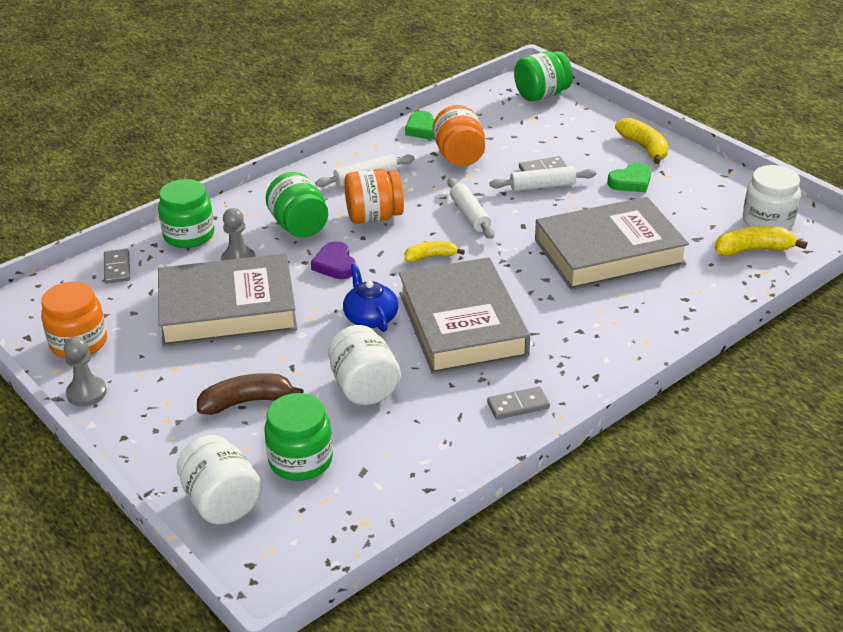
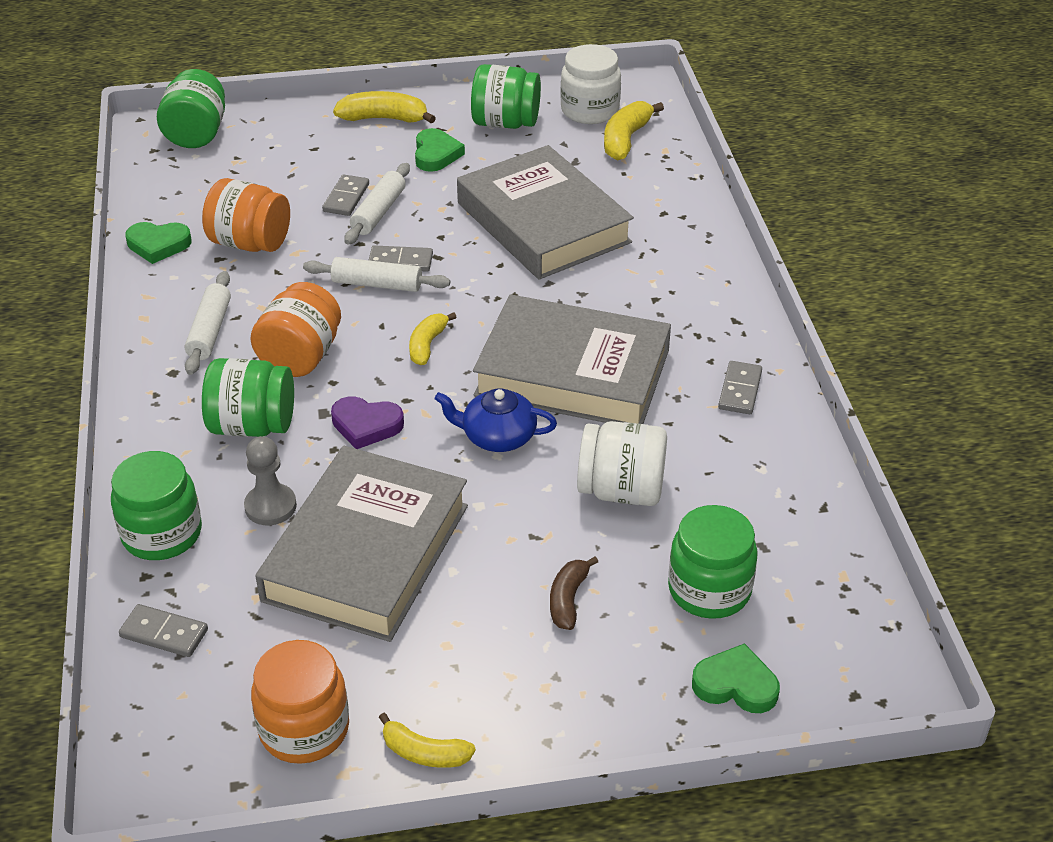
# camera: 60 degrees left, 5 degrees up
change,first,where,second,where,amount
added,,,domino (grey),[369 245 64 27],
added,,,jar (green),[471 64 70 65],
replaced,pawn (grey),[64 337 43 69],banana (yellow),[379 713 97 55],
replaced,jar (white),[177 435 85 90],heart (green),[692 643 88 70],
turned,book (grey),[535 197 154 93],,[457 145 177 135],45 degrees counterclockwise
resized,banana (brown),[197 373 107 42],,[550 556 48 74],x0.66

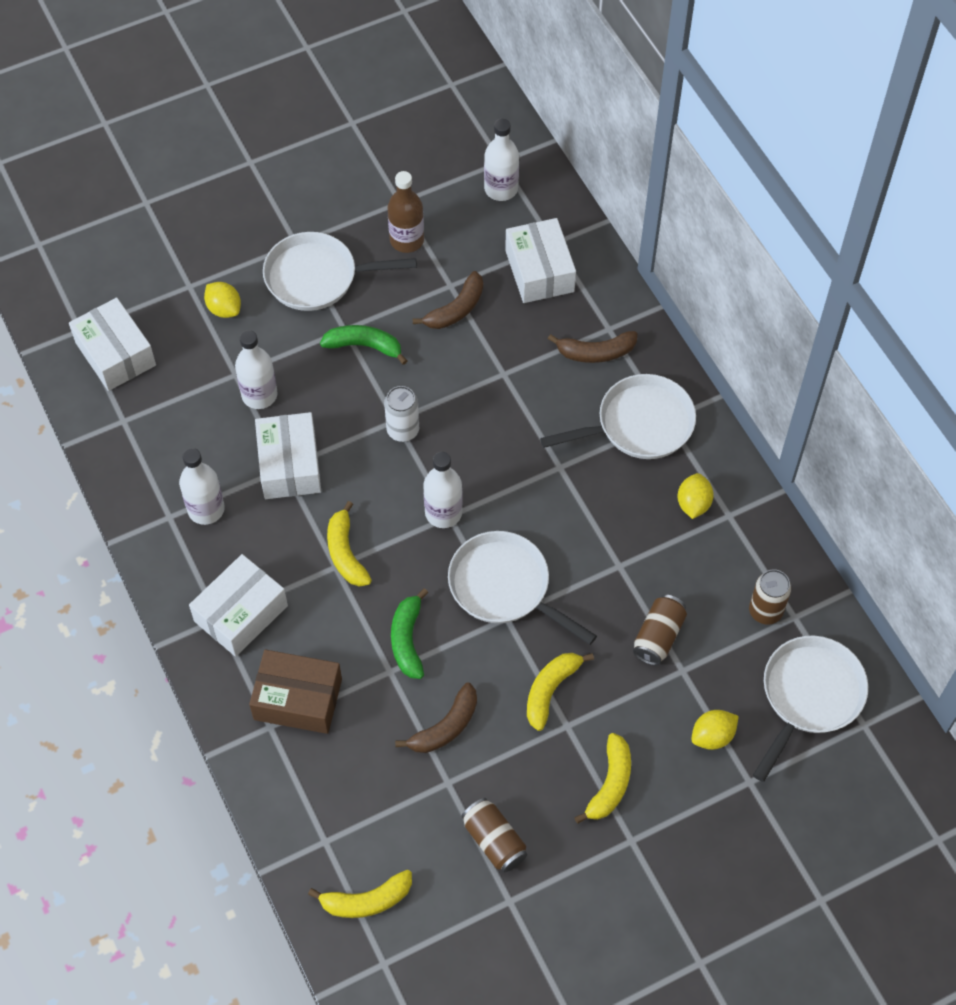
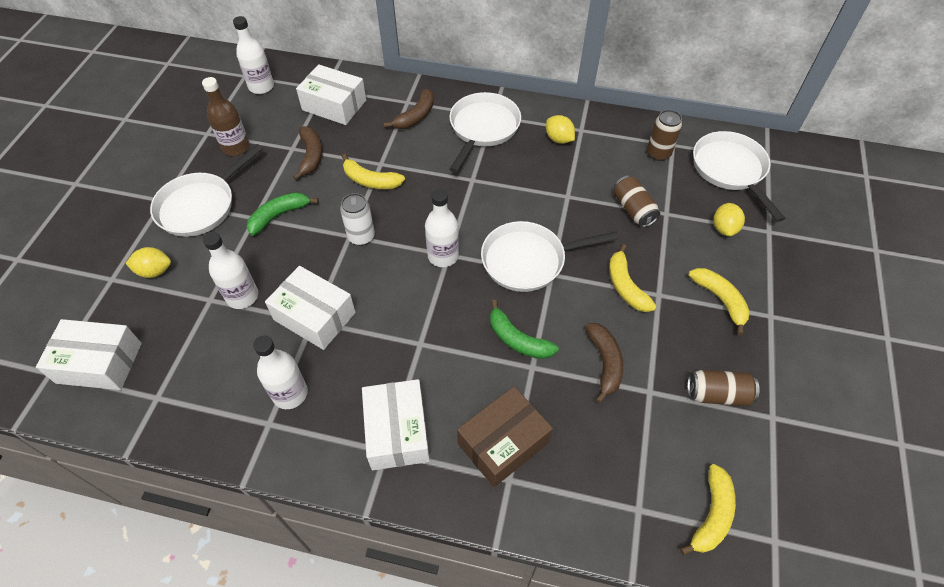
# camera: 50 degrees left, 5 degrees down
change,first,where,second,where,amount
moved,banana (yellow),[327 501 45 86],,[342 154 63 35],

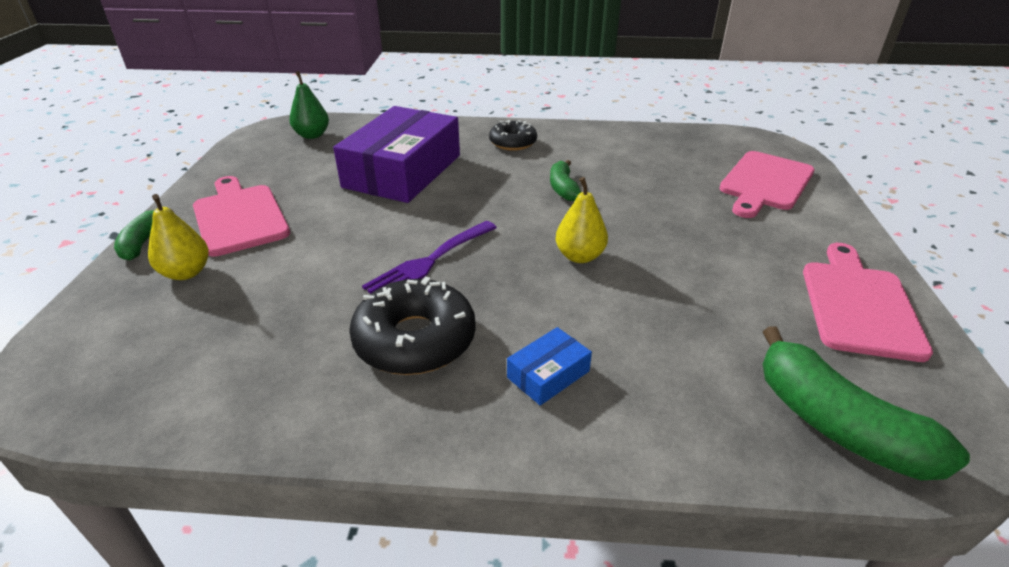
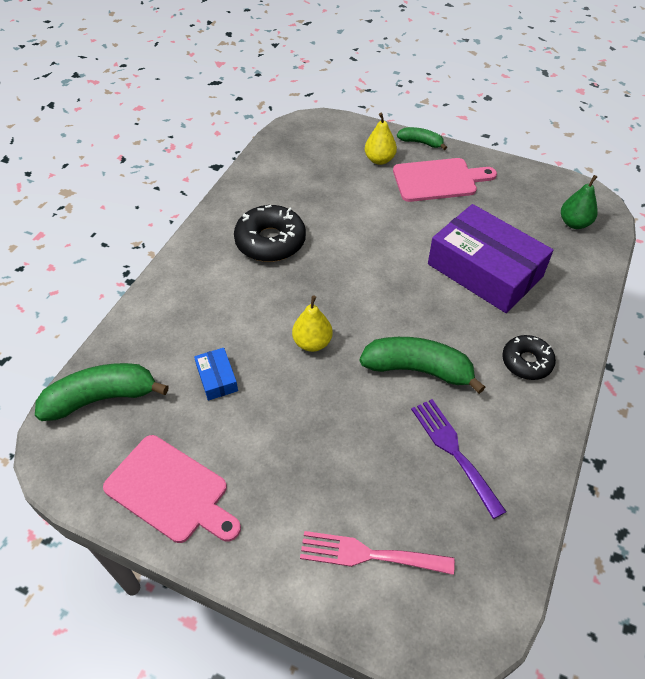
# camera: 110 degrees right, 15 degrees up
change,first,where,second,where,amount
moved,fork (purple),[362 221 135 73],,[411 399 96 120],
moved,box (blue),[507 327 85 79],,[194 348 44 53],
replaced,cutting board (pink),[719 151 96 67],fork (pink),[300 531 155 44],
resized,banana (green),[550 160 31 41],,[360 337 125 57],x1.79

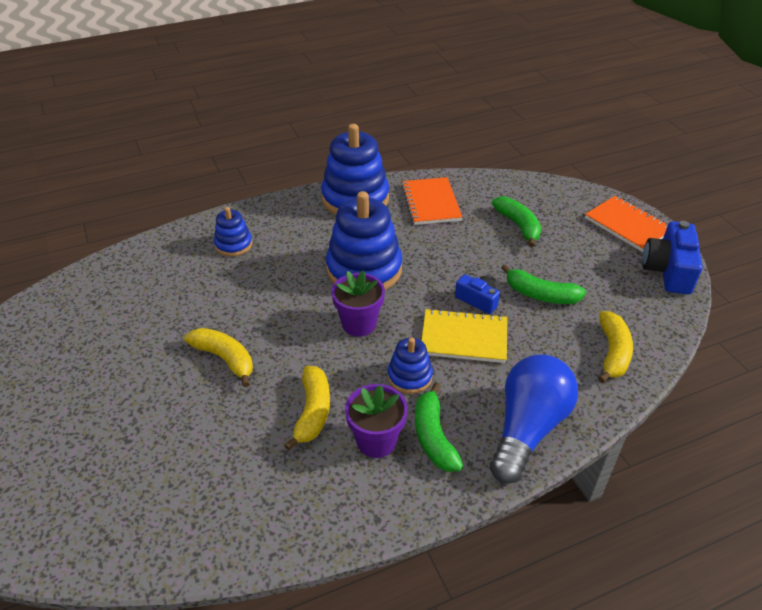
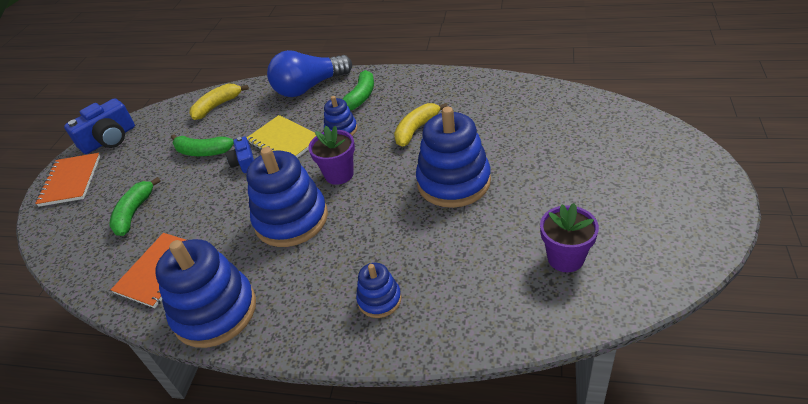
# camera: 140 degrees left, 0 degrees up
change,first,where,second,where,amount
moved,flower pot (purple),[345 384 63 74],,[540 203 59 69],
replaced,banana (yellow),[184 328 69 59],stacking toy (blue),[416 107 75 101],
turned,banana (green),[501 264 85 40],,[171 134 63 22],135 degrees clockwise

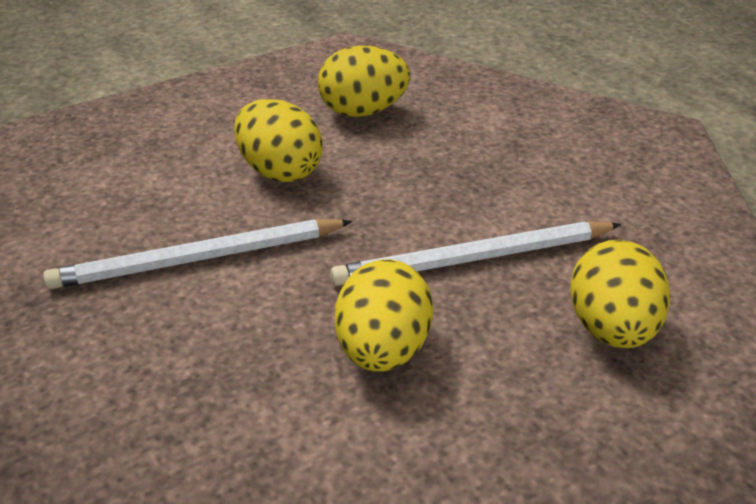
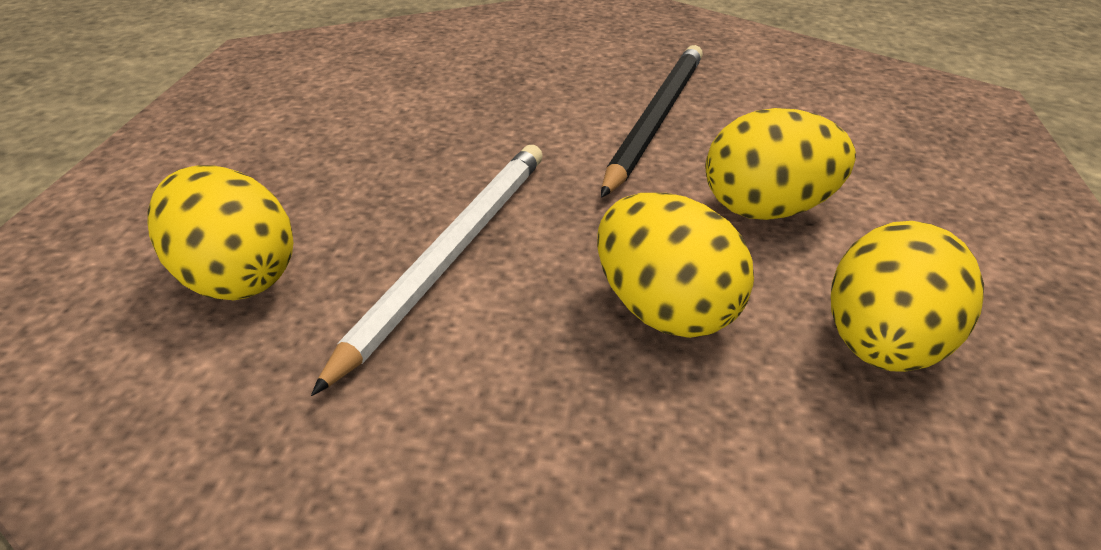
# camera: 130 degrees right, 0 degrees up
change,first,where,second,where,amount
moved,egg (yellow),[335 259 99 113],,[597 193 157 145],
recoloured,pencil (white),[43 219 309 70],pencil (black),[601 45 102 153],

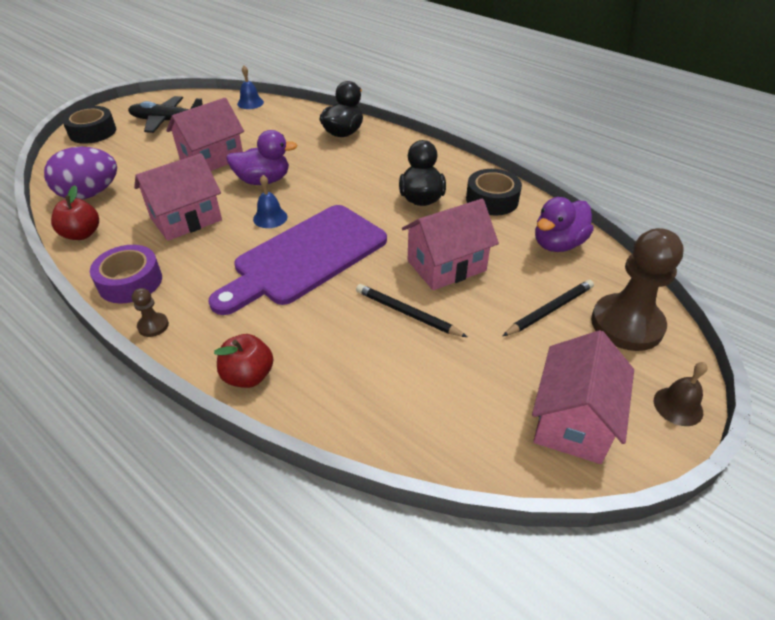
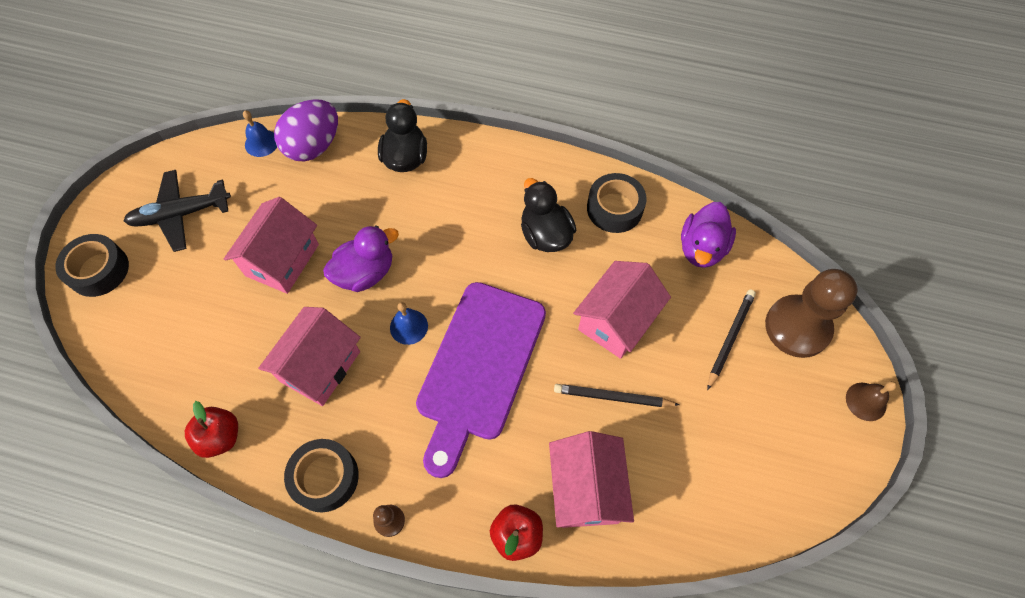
# camera: 25 degrees left, 20 degrees up
change,first,where,second,where,amount
moved,egg (purple),[44 147 73 53],,[274 99 64 62],
moved,house (pink),[532 330 102 134],,[549 431 85 97],
recoloured,tape (purple),[90 245 72 59],tape (black),[284 439 75 73],

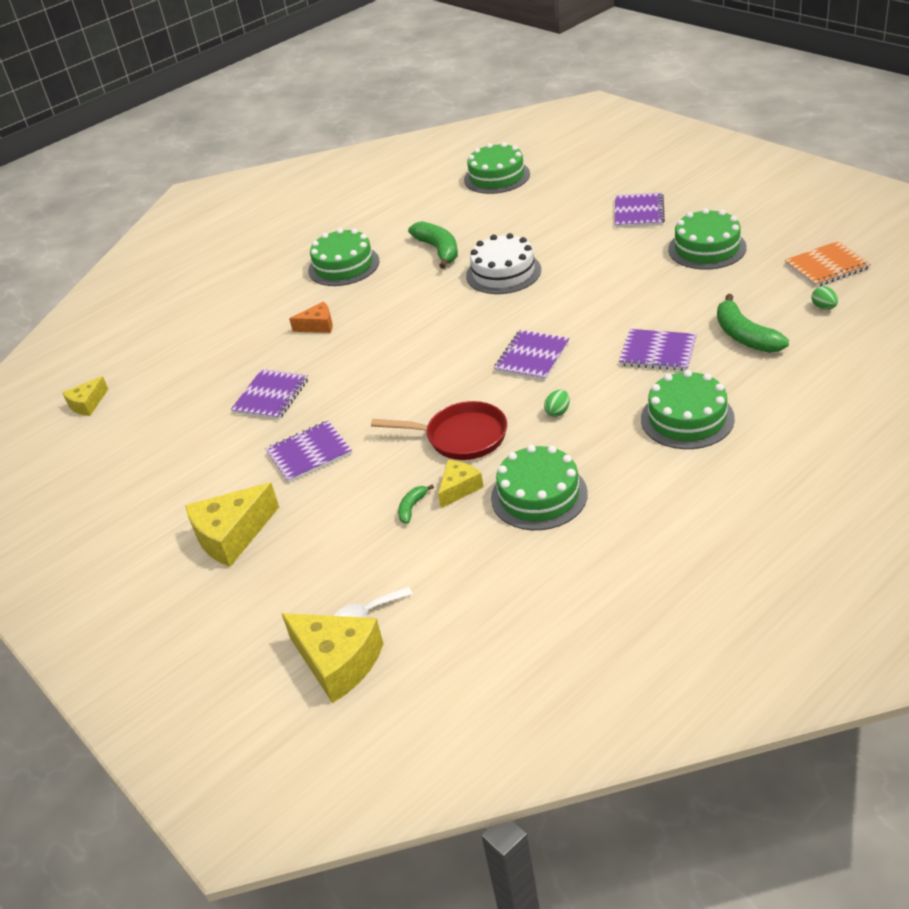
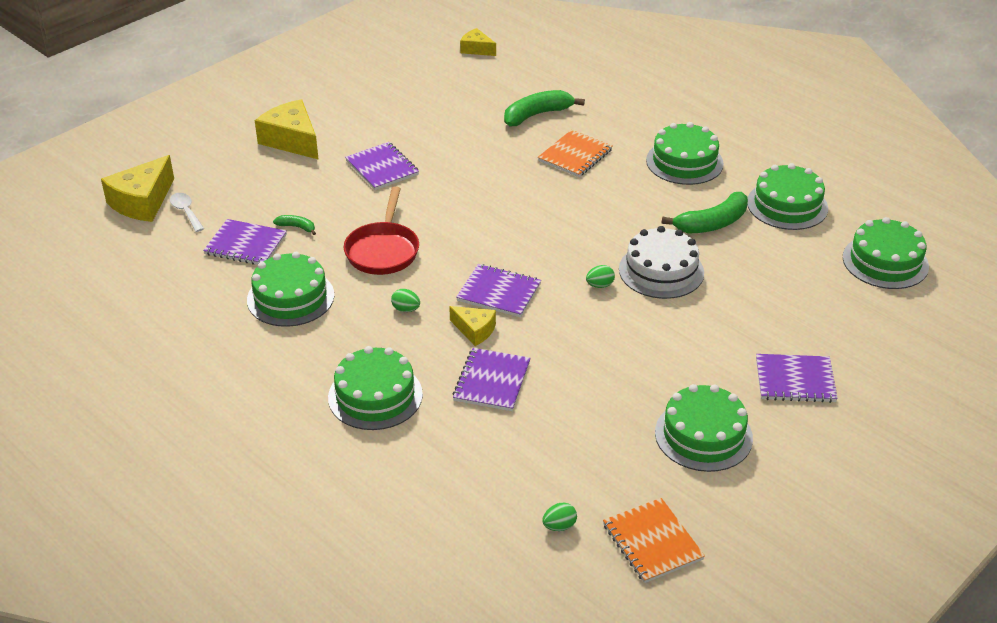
# camera: 80 degrees right, 0 degrees up
change,first,where,second,where,amount
added,,,egg (green),[586 265 29 23],
added,,,cake (green),[747 163 81 67],
moved,notebook (purple),[231 369 77 51],,[203 219 84 46],
moved,cheese (yellow),[438 460 45 48],,[449 306 47 40],
moved,banana (green),[717 294 72 59],,[504 90 81 36],
replaced,cheese (orange),[289 301 44 32],notebook (orange),[538 130 74 47],

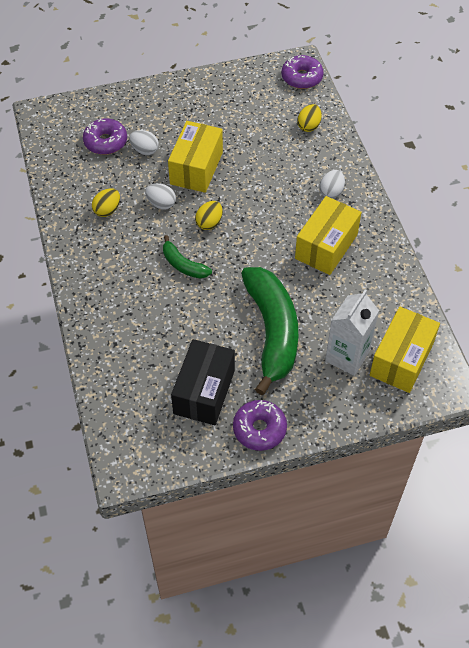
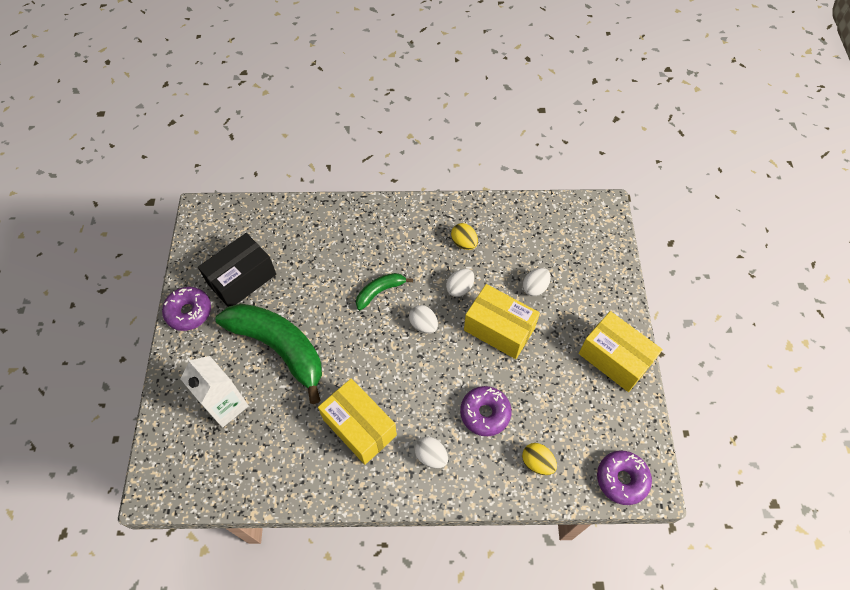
# camera: 105 degrees right, 5 degrees up
change,first,where,second,where,amount
moved,donut (purple),[83 118 44 37],,[460 386 52 50],
moved,box (yellow),[370 307 70 86],,[578 311 85 81],
recoloured,egg (yellow),[195 201 28 29],egg (white),[409 305 29 29],
turned,box (black),[171 339 64 86],,[198 233 78 74],75 degrees counterclockwise
turned,banana (green),[241 267 57 128],,[216 304 106 100],150 degrees counterclockwise

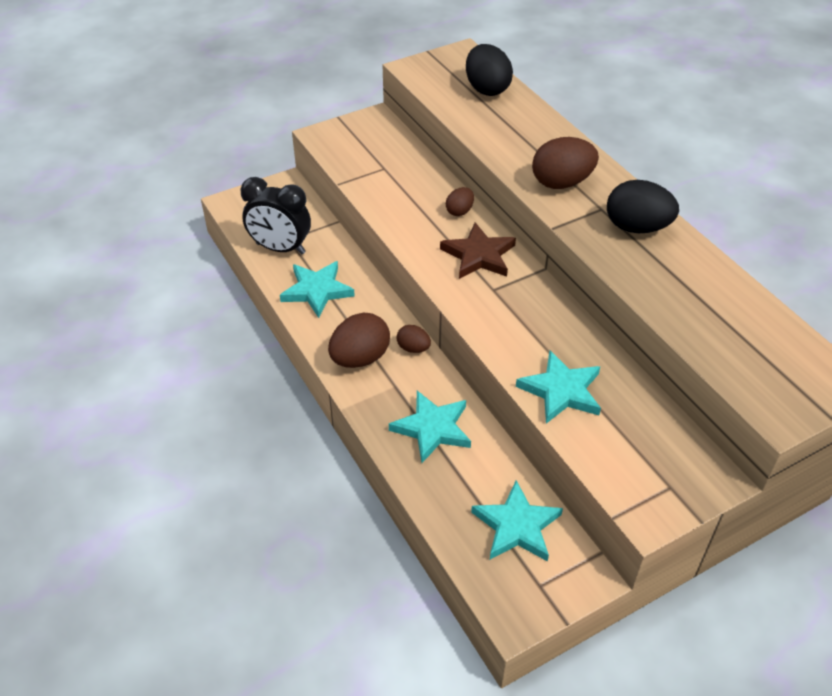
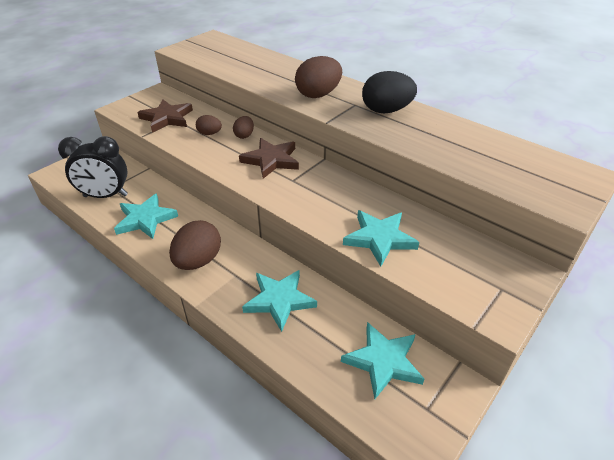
# camera: 20 degrees left, 5 degrees down
change,first,where,second,where,amount
removed,egg (black),[466 44 47 52],,,
added,,,star (brown),[137 99 56 34],
moved,egg (brown),[396 325 35 28],,[196 115 26 20],

